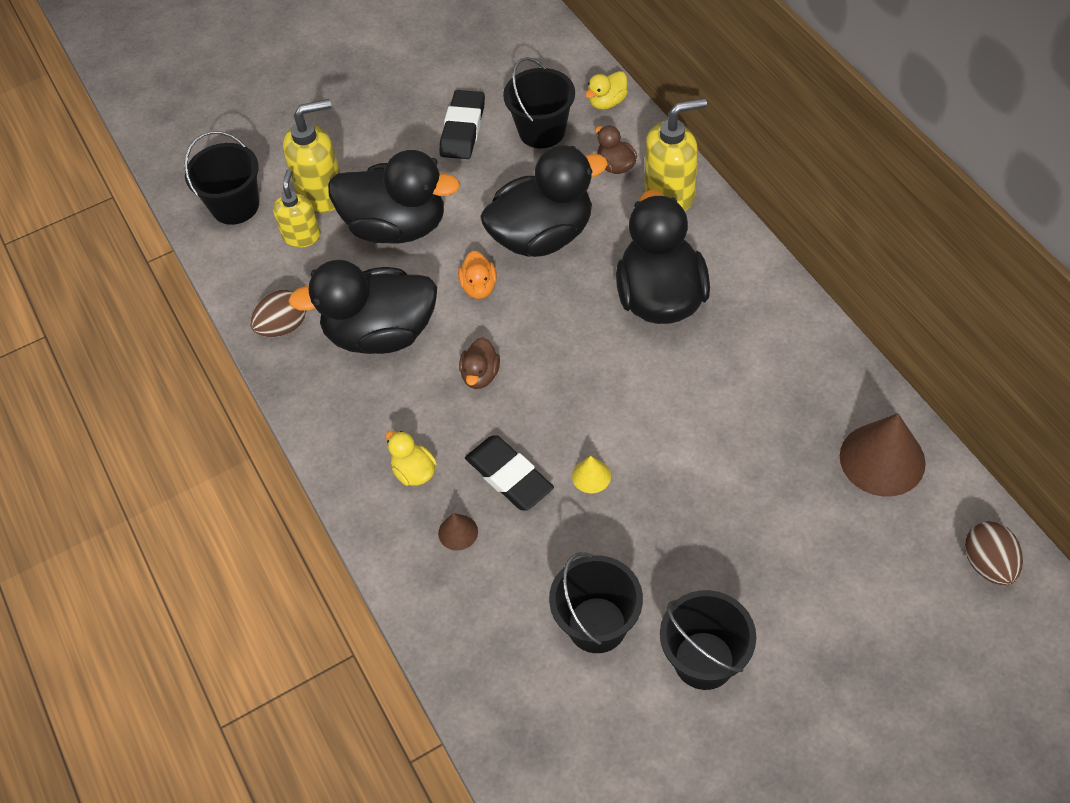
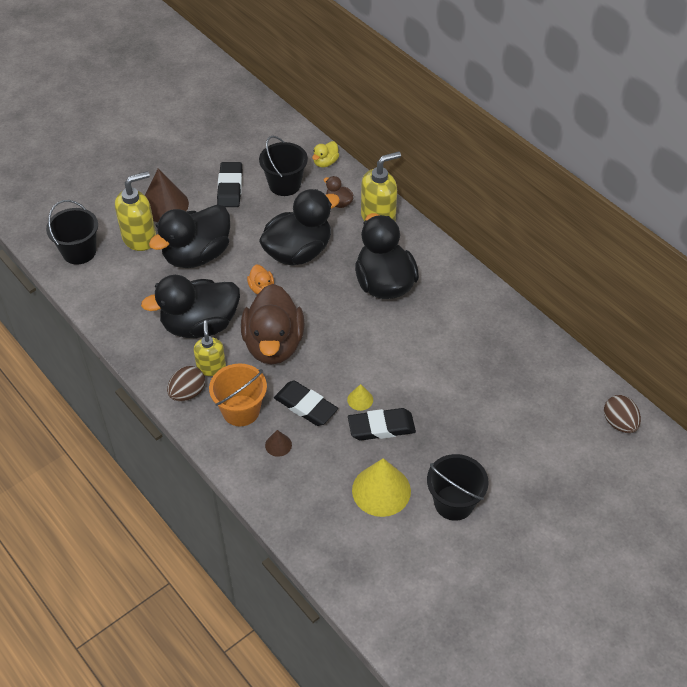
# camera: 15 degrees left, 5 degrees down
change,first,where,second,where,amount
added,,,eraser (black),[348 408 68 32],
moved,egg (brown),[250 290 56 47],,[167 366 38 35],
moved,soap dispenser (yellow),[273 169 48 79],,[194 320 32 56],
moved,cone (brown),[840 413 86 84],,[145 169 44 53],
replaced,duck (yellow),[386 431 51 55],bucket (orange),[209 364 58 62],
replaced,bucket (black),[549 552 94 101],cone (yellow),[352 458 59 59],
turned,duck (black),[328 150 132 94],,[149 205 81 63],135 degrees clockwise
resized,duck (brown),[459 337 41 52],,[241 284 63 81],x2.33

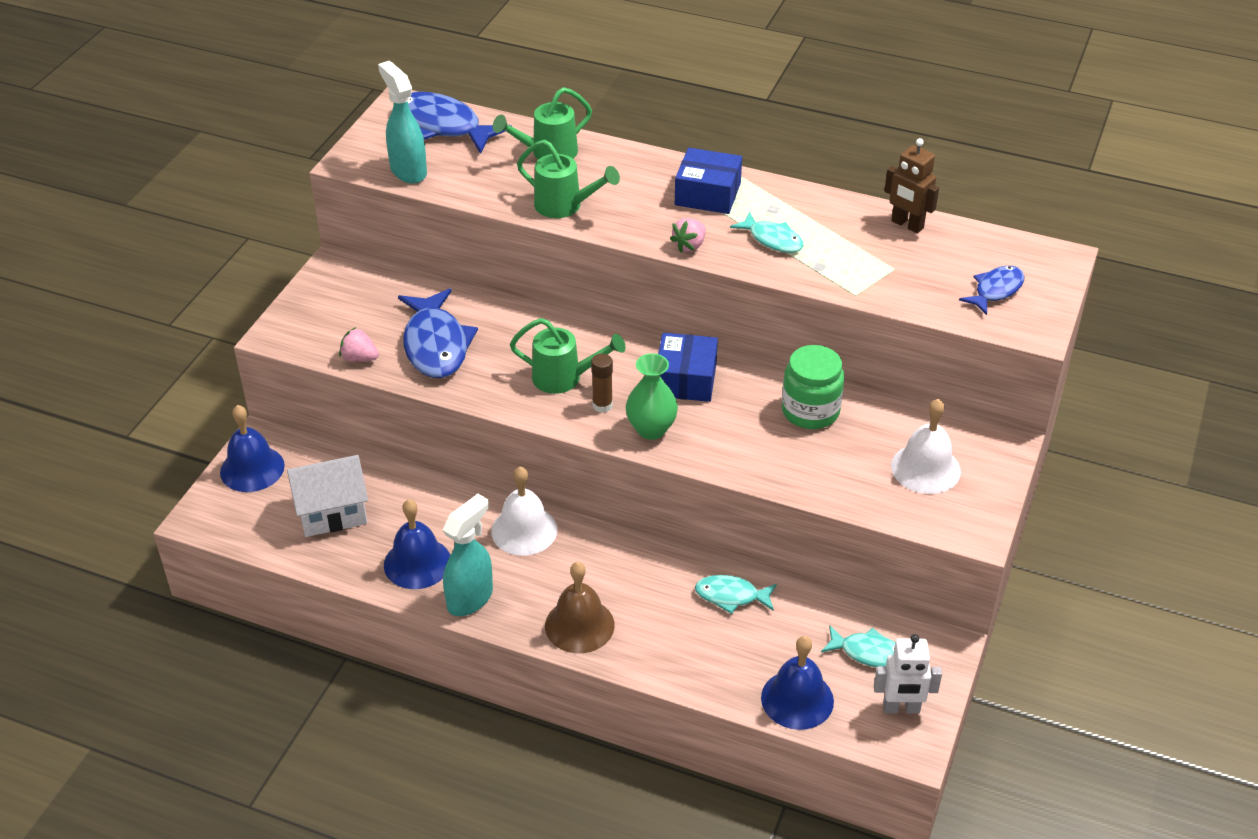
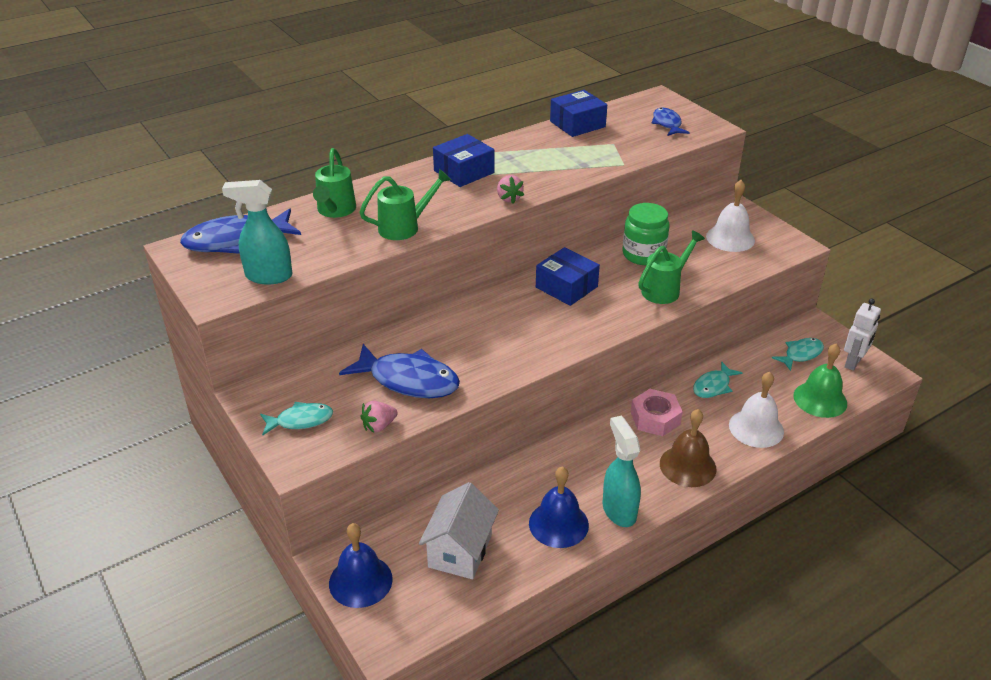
# camera: 55 degrees left, 5 degrees down
change,first,where,second,where,amount
removed,glue stick (brown),[591 354 22 59],,,
removed,vase (green),[626 353 52 87],,,
added,,,nut (pink),[631 389 52 47],
moved,bell (white),[491 467 66 89],,[729 372 55 76],
moved,watering can (green),[510 318 116 76],,[638 230 67 74],
moved,fish (turquoise),[730 212 74 41],,[260 402 73 33],
replaced,robot (brown),[884 138 55 95],box (blue),[550 90 57 47],
recoloured,bell (blue),[761 636 73 94],bell (green),[793 343 54 75],

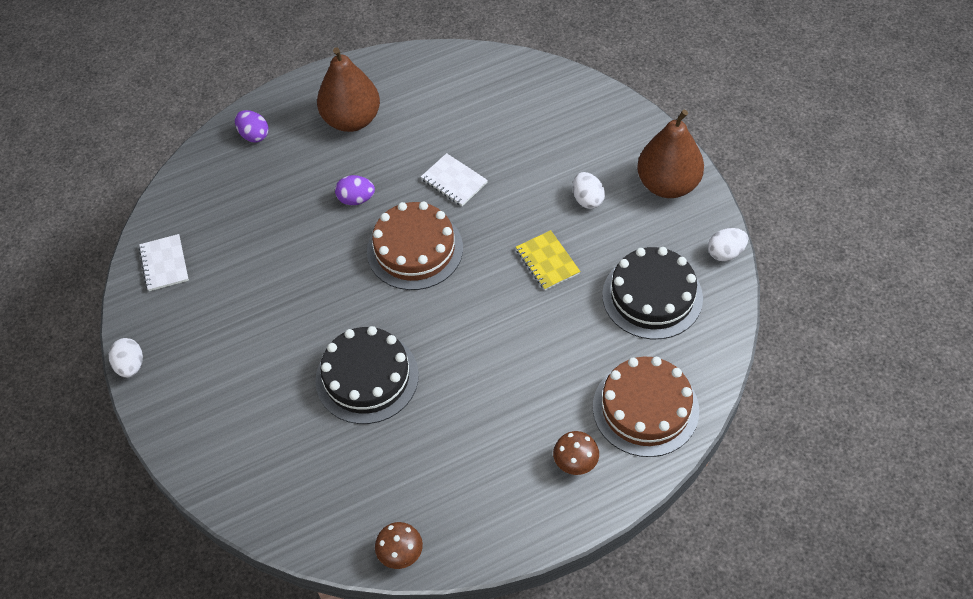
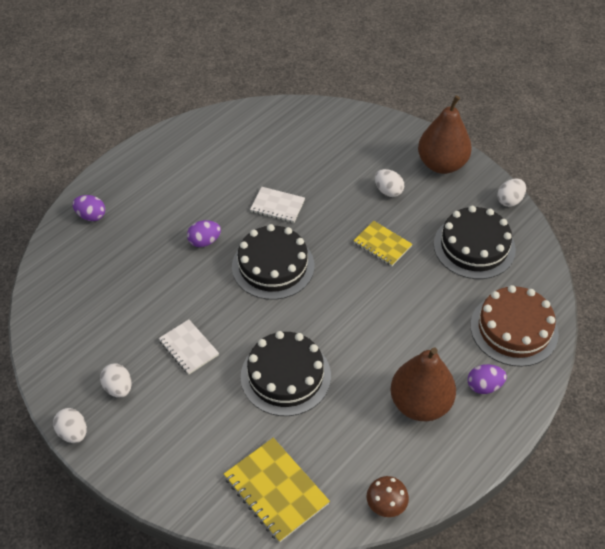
# camera: 25 degrees left, 5 degrees down
change,first,where,second,where,amount
added,,,egg (white),[100 363 32 35],
added,,,notebook (yellow),[224 438 106 105],
moved,notebook (white),[139 234 50 57],,[158 319 61 56],
moved,pear (brown),[317 47 63 85],,[391 347 65 74],
replaced,mushroom (brown),[553 431 46 44],egg (purple),[467 364 40 30],
recoloured,cake (brown),[367 201 96 89],cake (black),[232 224 82 76],

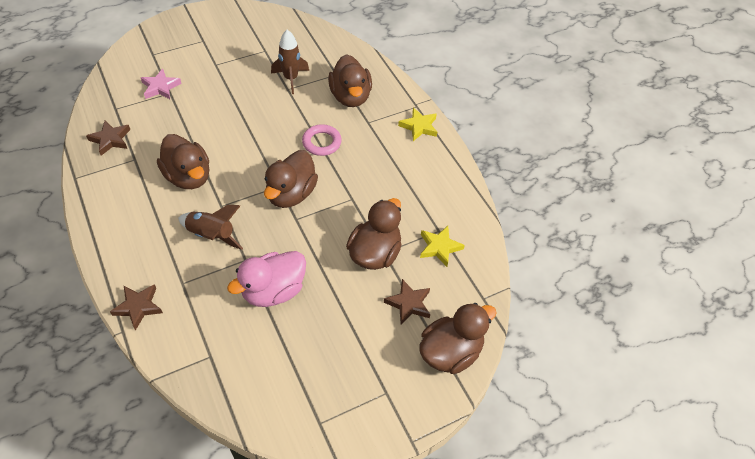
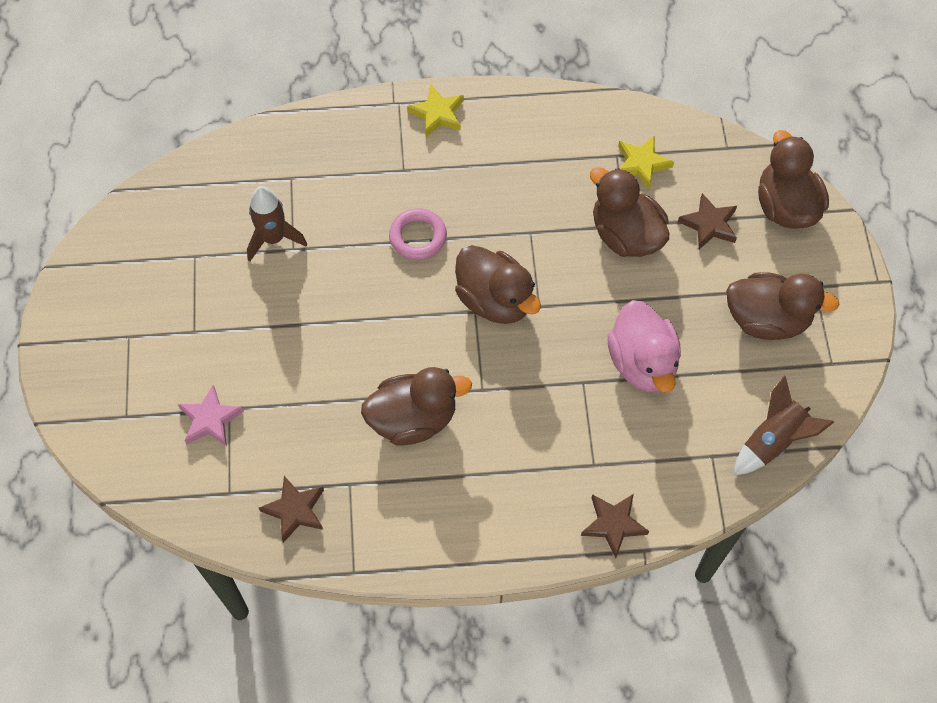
# camera: 65 degrees left, 10 degrees up
change,first,where,second,where,amount
moved,rocket (brown),[178 205 65 45],,[734 375 100 100],
moved,duck (brown),[328 54 44 53],,[726 272 114 68],

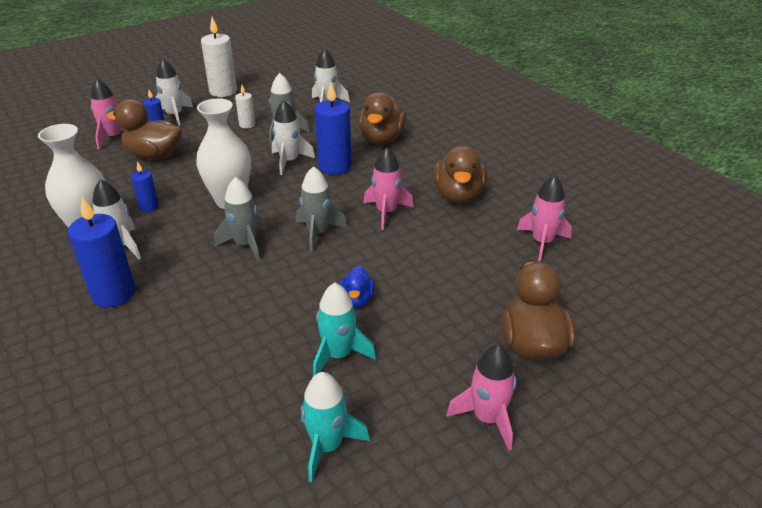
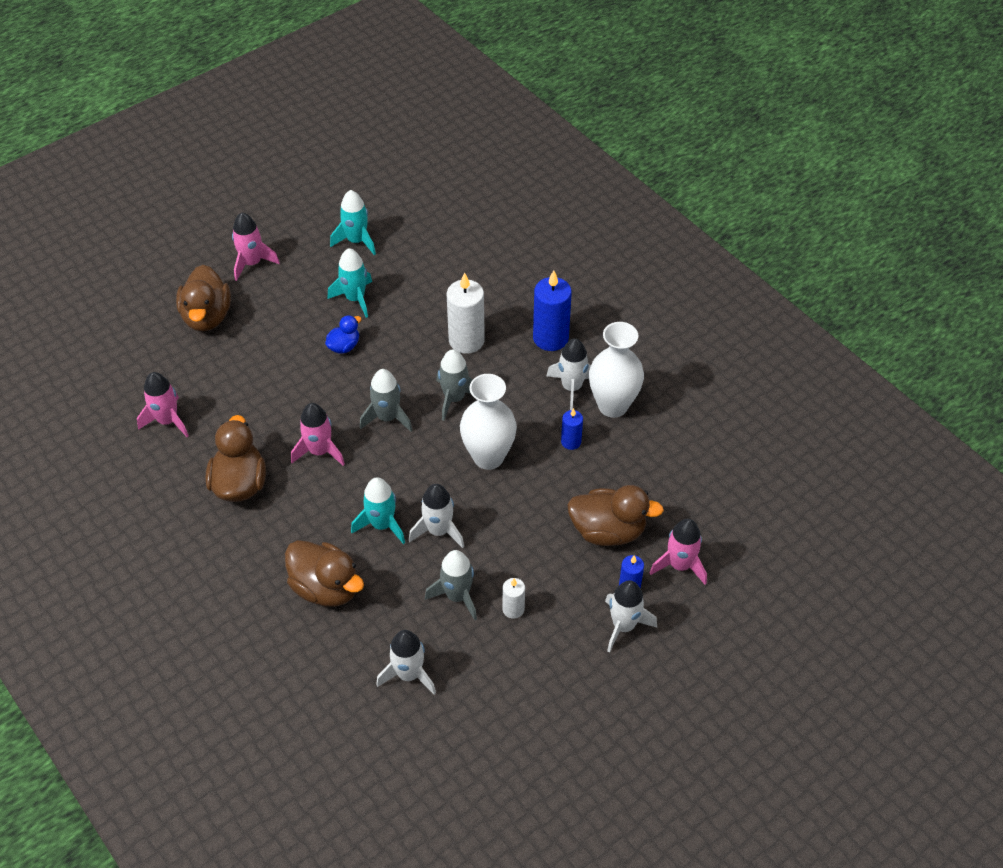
# camera: 175 degrees right, 15 degrees up
change,first,where,second,where,amount
moved,candle (white),[201 17 36 80],,[447 272 38 82],
replaced,candle (blue),[315 82 37 93],rocket (turquoise),[351 477 54 67],
turned,duck (blue),[340 266 35 41],,[325 315 37 39],45 degrees clockwise
turned,duck (brown),[358 92 49 52],,[285 540 79 67],120 degrees clockwise

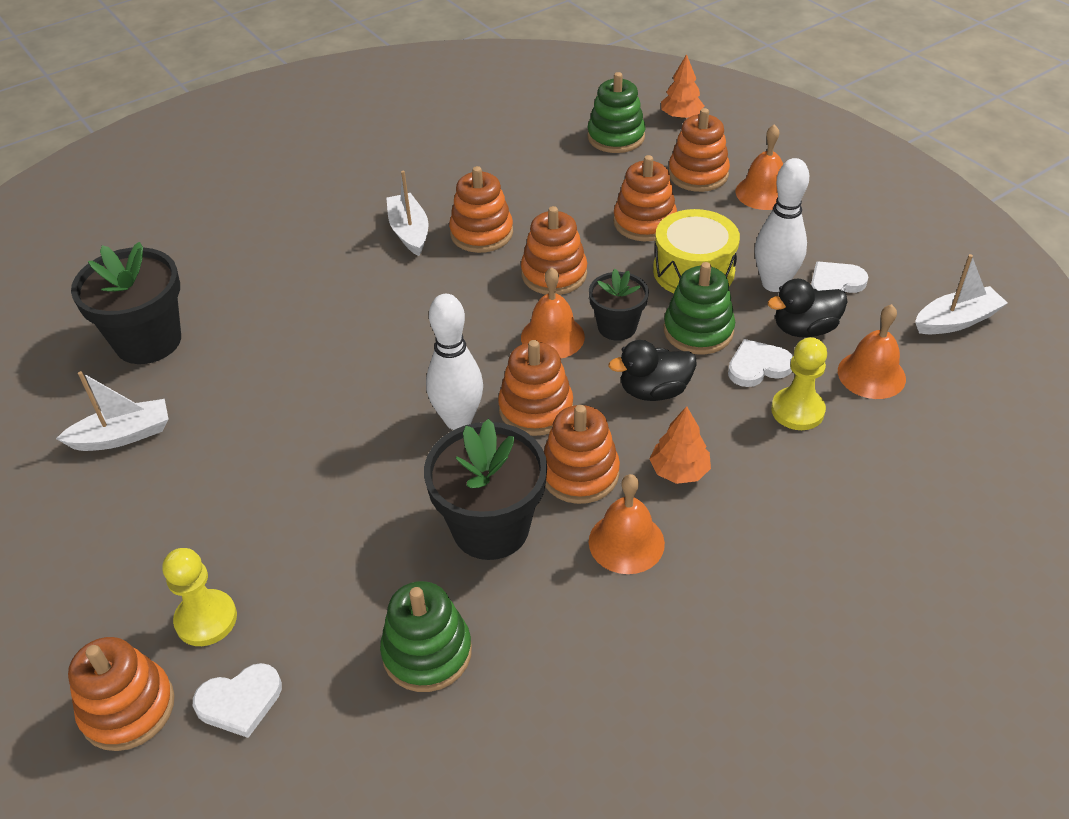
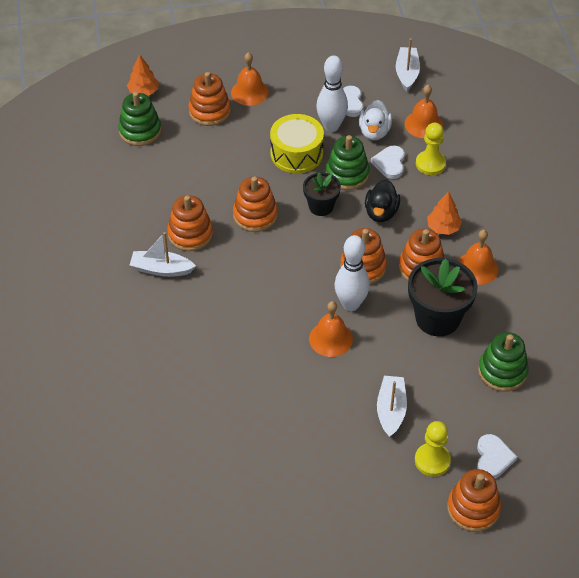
# camera: 65 degrees left, 5 degrees up
change,first,where,second,where,amount
removed,flower pot (black),[71 242 110 122],,,
removed,stacking toy (orange),[613 155 64 86],,,
moved,boat (white),[56 371 112 80],,[377 376 30 62],
moved,bell (orange),[521 267 64 91],,[309 301 44 56],
recoloured,duck (black),[767 279 81 58],duck (white),[359 100 33 40],

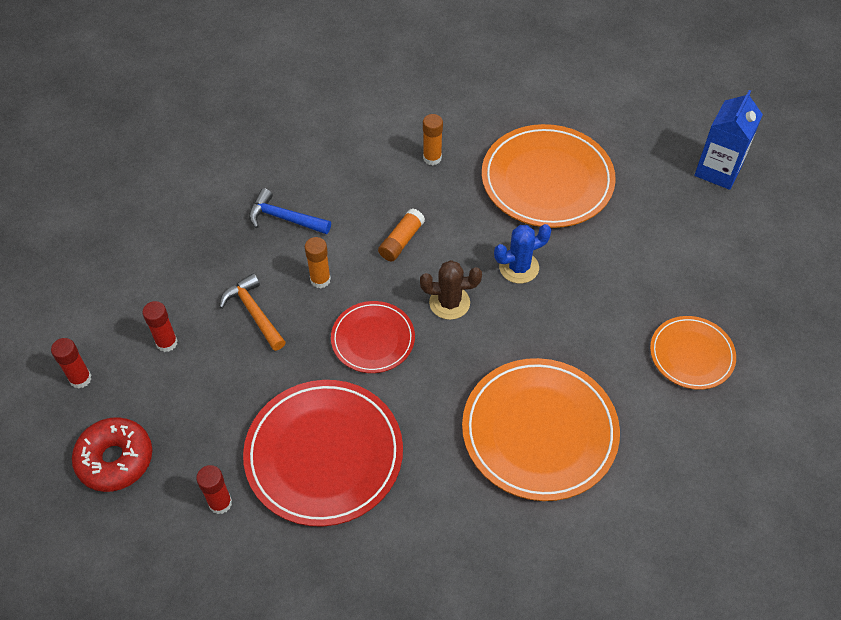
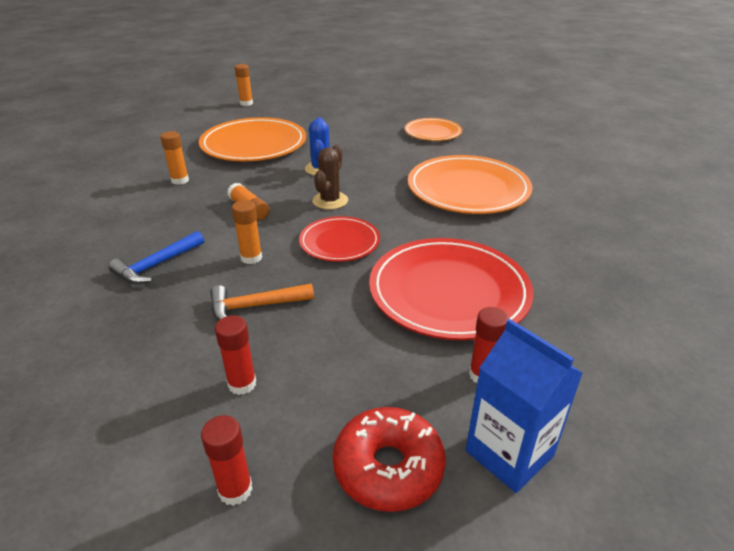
# camera: 70 degrees left, 20 degrees down
change,first,where,second,where,amount
added,,,glue stick (orange),[235 64 18 42],
moved,carton (blue),[694 90 69 100],,[466 319 117 174],

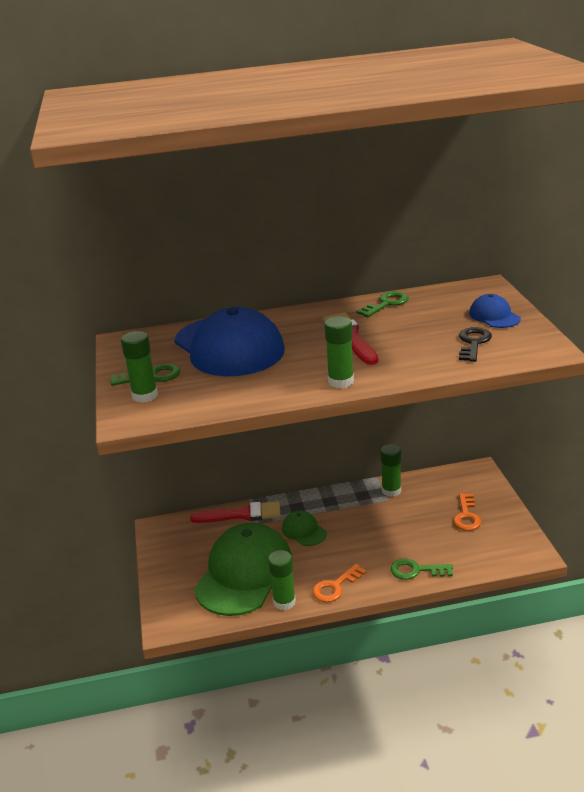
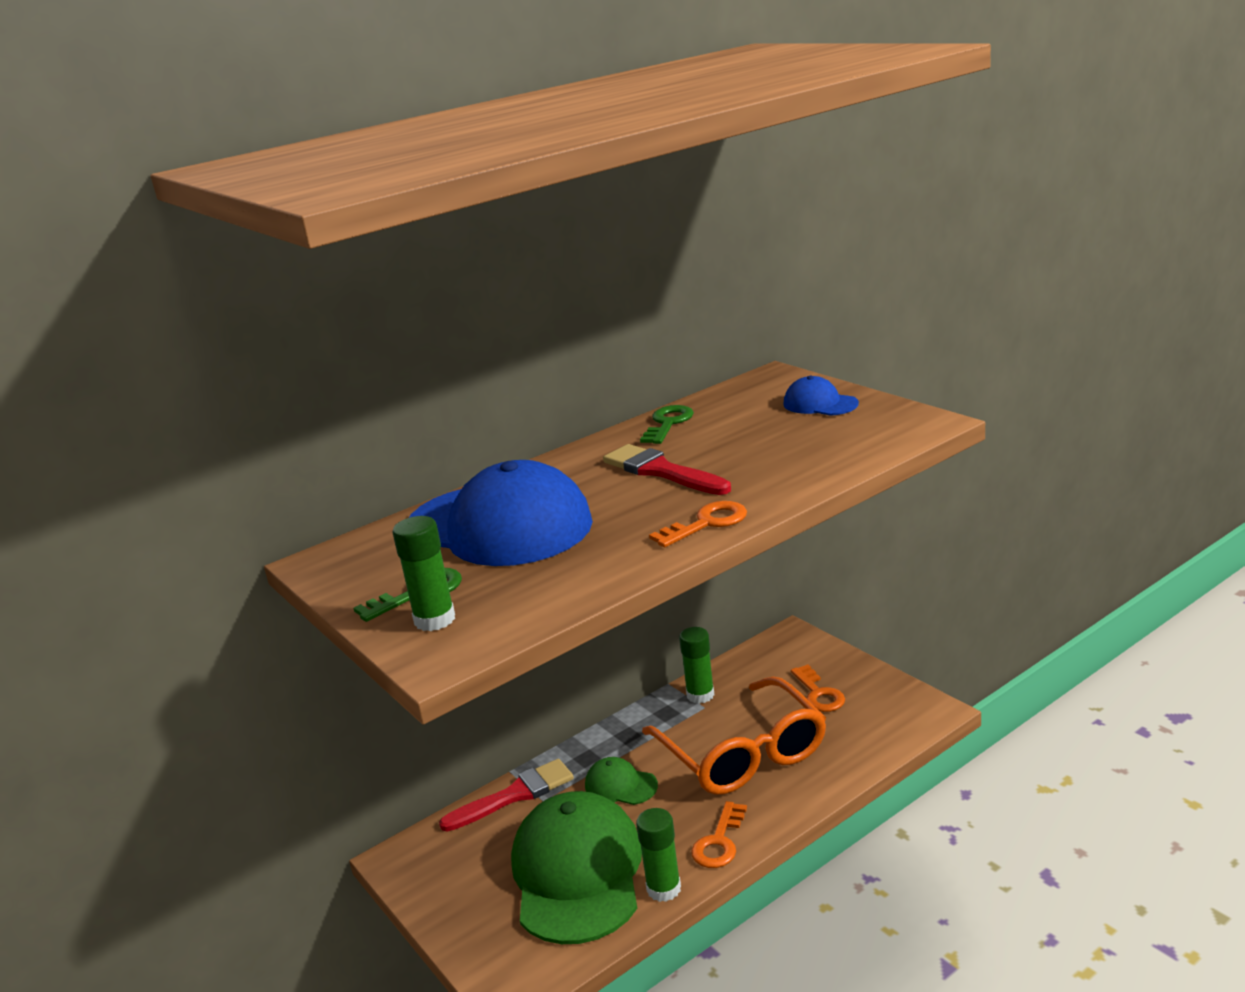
# camera: 25 degrees left, 5 degrees down
change,first,where,second,where,amount
removed,key (green),[391 559 62 21],,,
removed,key (black),[459 327 33 35],,,
added,,,glasses (orange),[642 676 184 119],
replaced,glue stick (green),[324 316 30 72],key (orange),[649 501 98 46],

